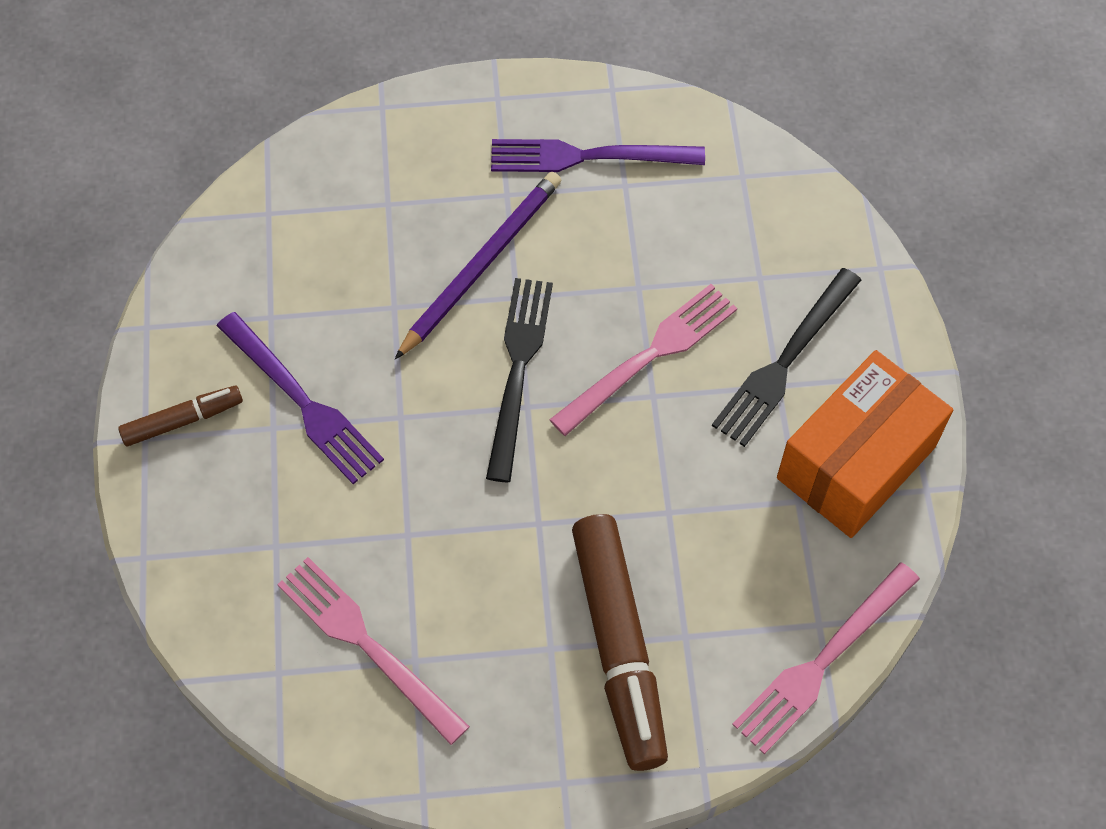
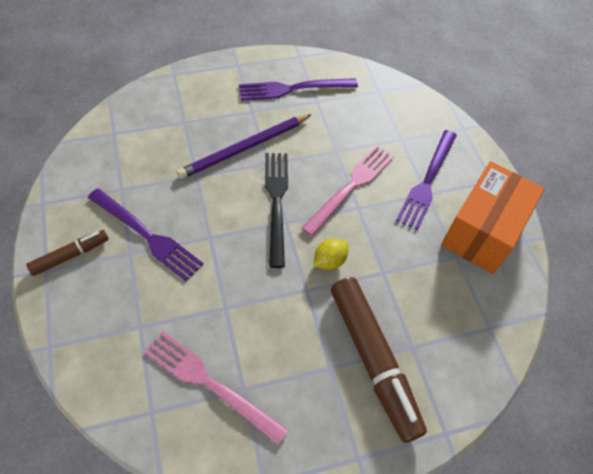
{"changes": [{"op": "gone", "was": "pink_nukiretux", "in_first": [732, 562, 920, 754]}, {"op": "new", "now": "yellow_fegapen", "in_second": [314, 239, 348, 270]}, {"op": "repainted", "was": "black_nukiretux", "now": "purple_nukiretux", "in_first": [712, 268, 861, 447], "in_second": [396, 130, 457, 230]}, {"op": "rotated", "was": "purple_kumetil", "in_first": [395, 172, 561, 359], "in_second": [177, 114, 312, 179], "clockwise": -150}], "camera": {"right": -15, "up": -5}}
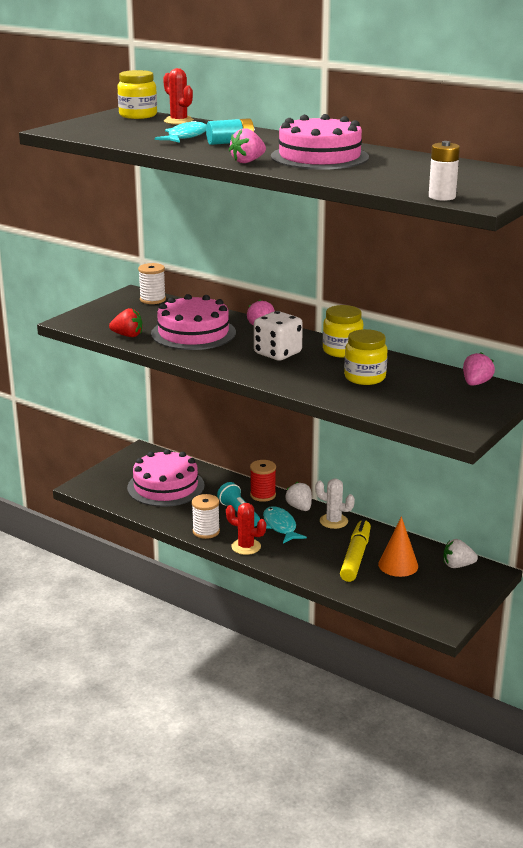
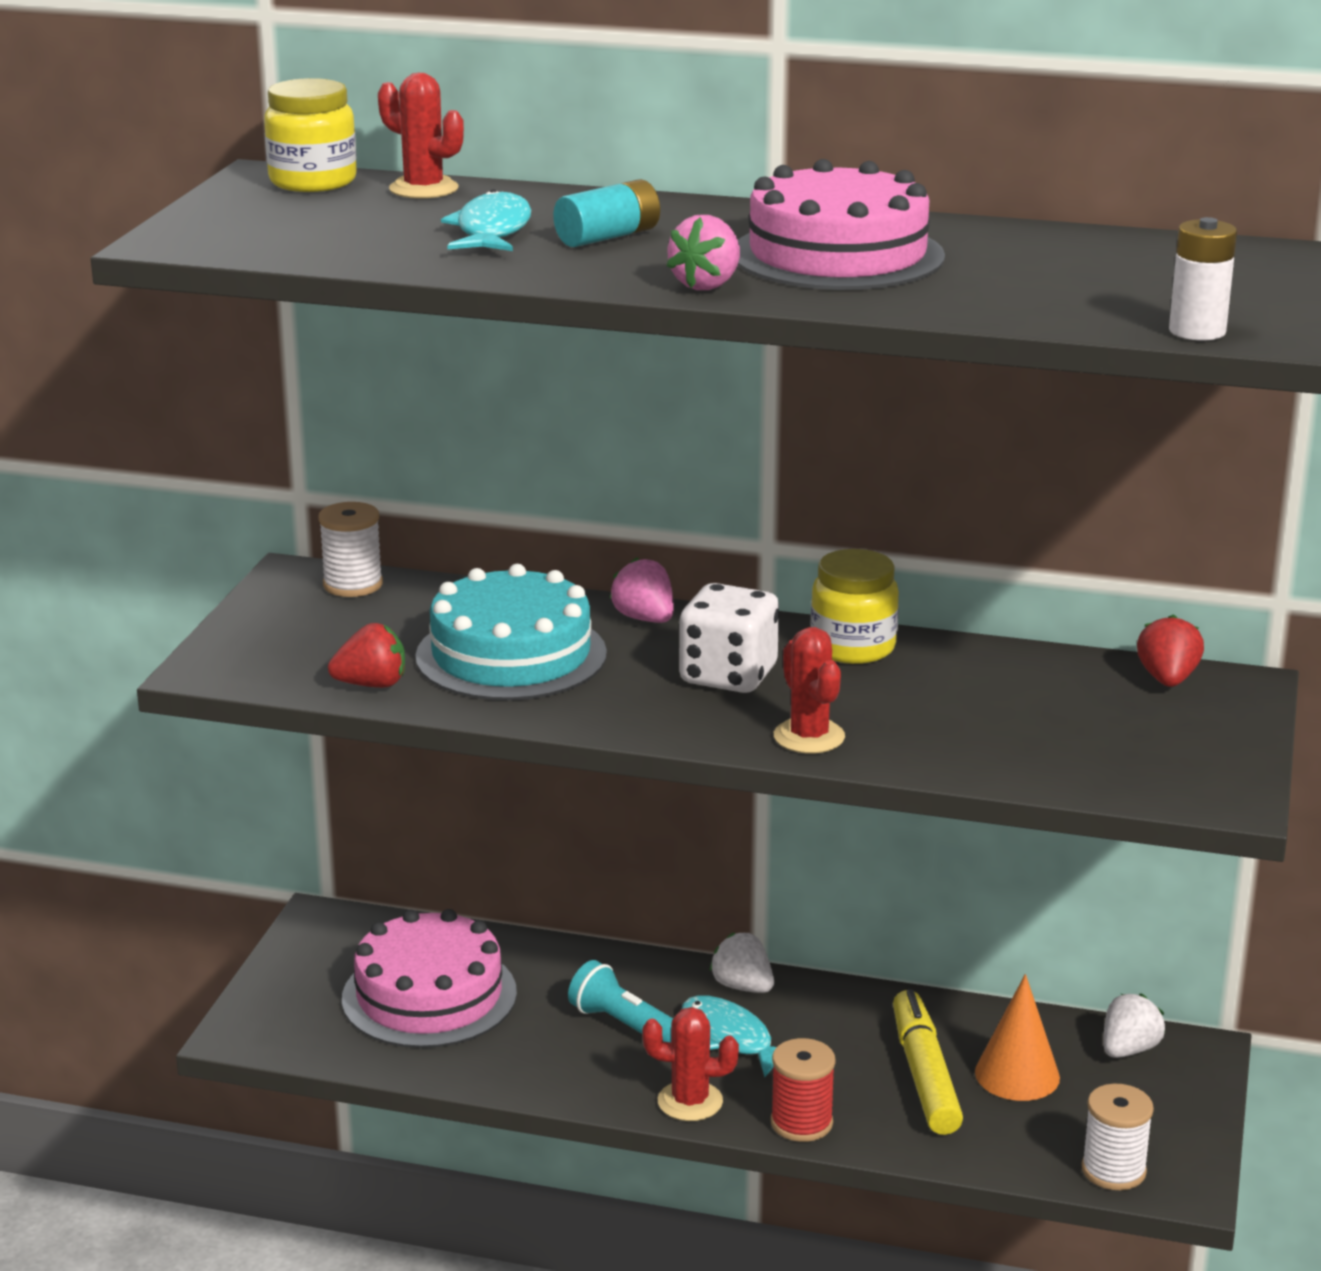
{"changes": [{"op": "gone", "was": "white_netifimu", "in_first": [315, 478, 355, 529]}, {"op": "gone", "was": "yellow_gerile", "in_first": [344, 329, 388, 385]}, {"op": "new", "now": "red_netifimu", "in_second": [774, 627, 845, 753]}, {"op": "shifted", "was": "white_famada", "in_first": [192, 494, 220, 539], "in_second": [1082, 1084, 1154, 1190]}, {"op": "shifted", "was": "red_famada", "in_first": [250, 460, 276, 502], "in_second": [771, 1038, 836, 1142]}, {"op": "repainted", "was": "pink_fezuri", "now": "turquoise_fezuri", "in_first": [151, 294, 236, 350], "in_second": [415, 564, 607, 700]}, {"op": "repainted", "was": "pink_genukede", "now": "red_genukede", "in_first": [463, 352, 495, 386], "in_second": [1137, 614, 1204, 687]}, {"op": "rotated", "was": "white_genukede", "in_first": [443, 539, 478, 568], "in_second": [1103, 993, 1165, 1058], "clockwise": 150}], "camera": {"right": -20, "up": 0}}
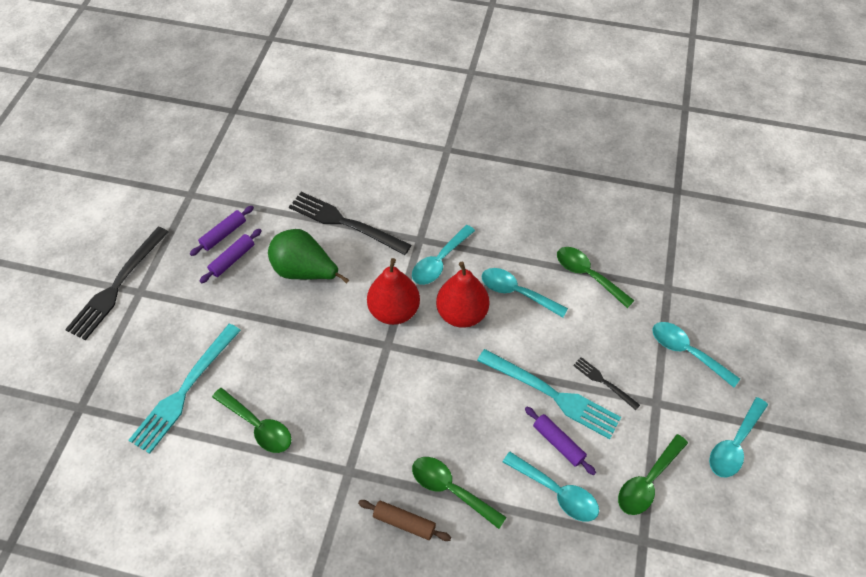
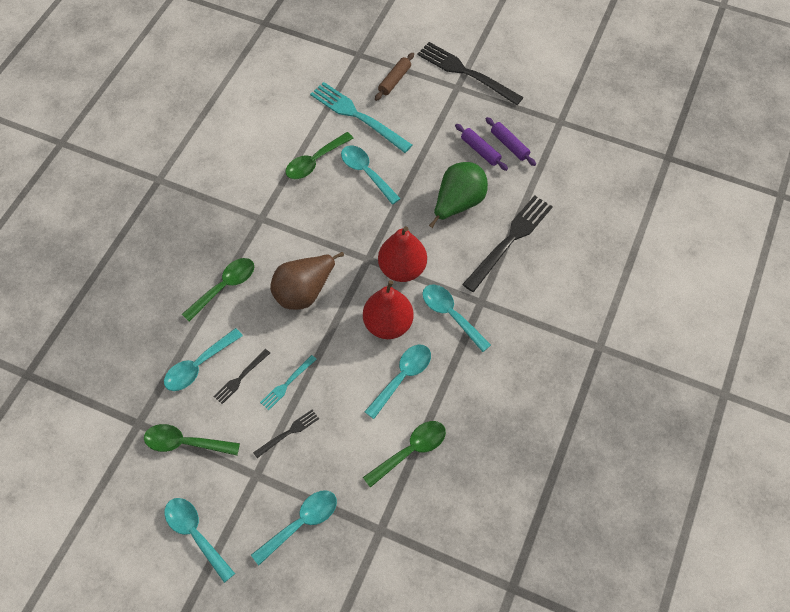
{"changes": [{"op": "new", "now": "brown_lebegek", "in_second": [270, 252, 344, 310]}, {"op": "new", "now": "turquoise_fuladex", "in_second": [341, 145, 401, 205]}, {"op": "shifted", "was": "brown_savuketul", "in_first": [358, 500, 451, 541], "in_second": [375, 53, 414, 101]}, {"op": "swapped", "was": "purple_savuketul", "now": "black_nukiretux", "in_first": [525, 407, 596, 475], "in_second": [213, 349, 270, 404]}, {"op": "rotated", "was": "green_fuladex", "in_first": [618, 434, 688, 515], "in_second": [144, 424, 240, 455], "clockwise": -45}, {"op": "scaled", "was": "turquoise_nukiretux", "in_first": [477, 349, 621, 439], "in_second": [260, 355, 317, 410], "ratio": 0.5}], "camera": {"right": 100, "up": 5}}
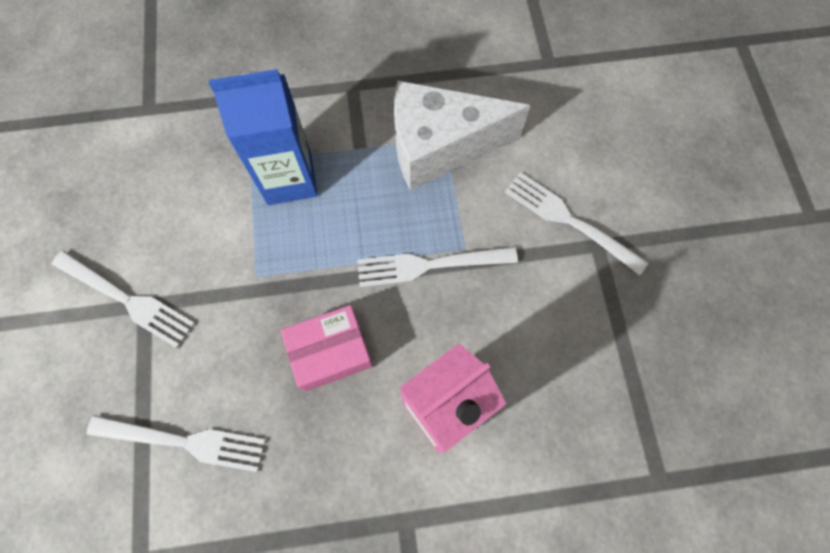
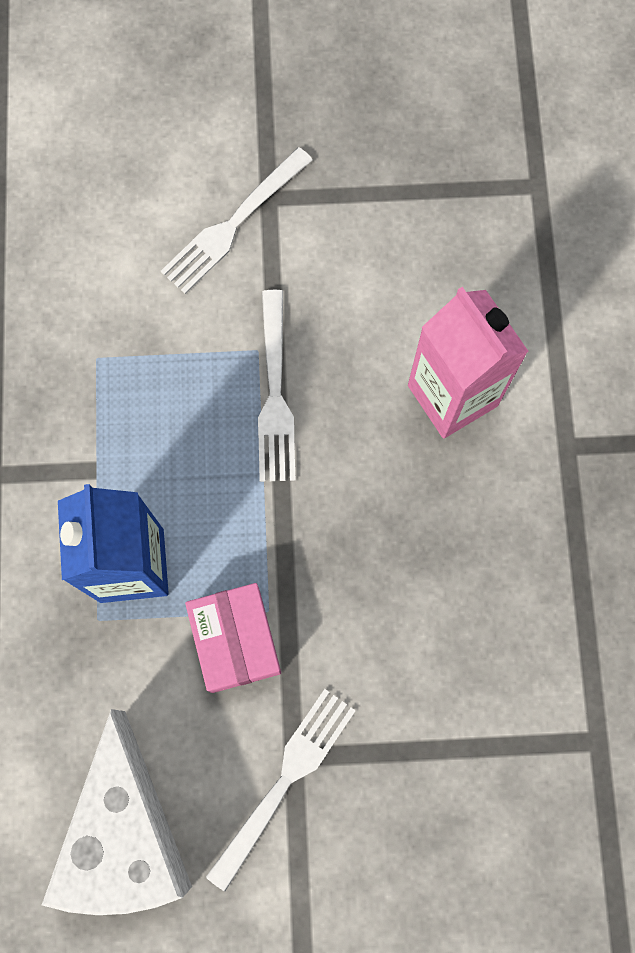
{"changes": [{"op": "gone", "was": "white_nukiretux", "in_first": [87, 415, 266, 472]}, {"op": "shifted", "was": "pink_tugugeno", "in_first": [281, 305, 373, 392], "in_second": [185, 583, 281, 693]}, {"op": "shifted", "was": "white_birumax", "in_first": [394, 80, 531, 191], "in_second": [42, 709, 192, 915]}], "camera": {"right": -85, "up": 5}}
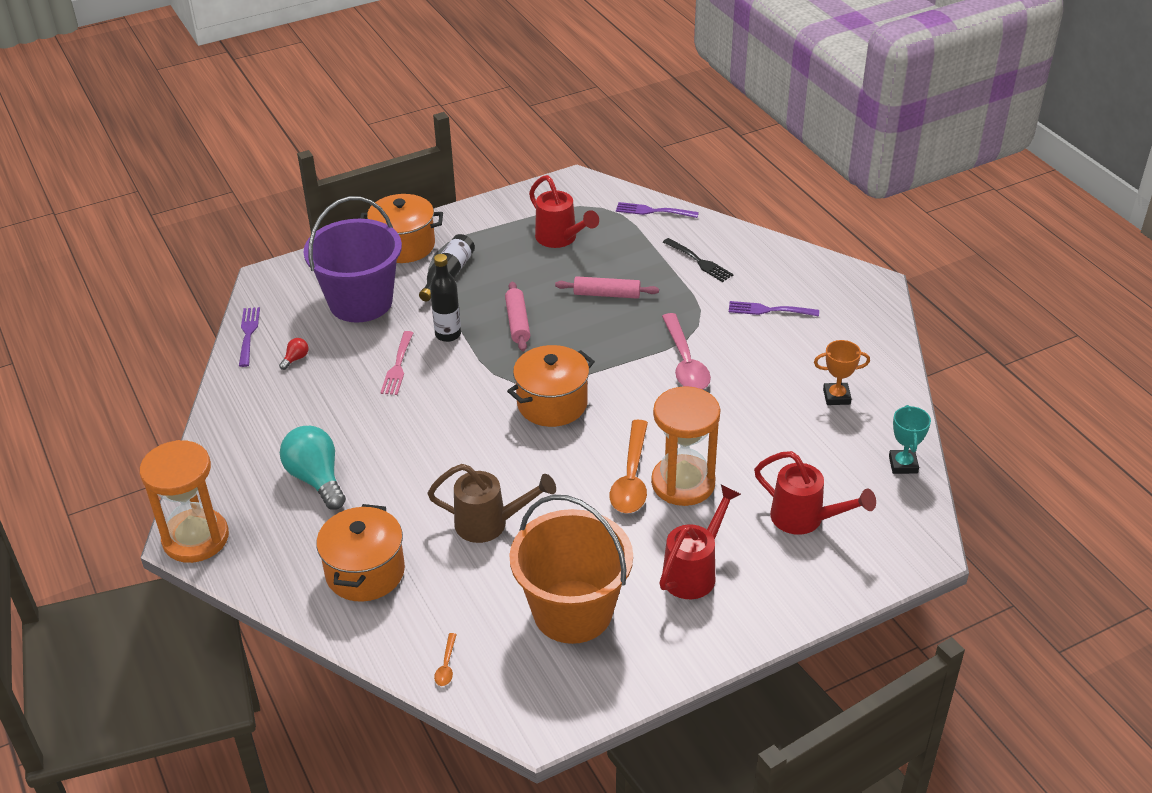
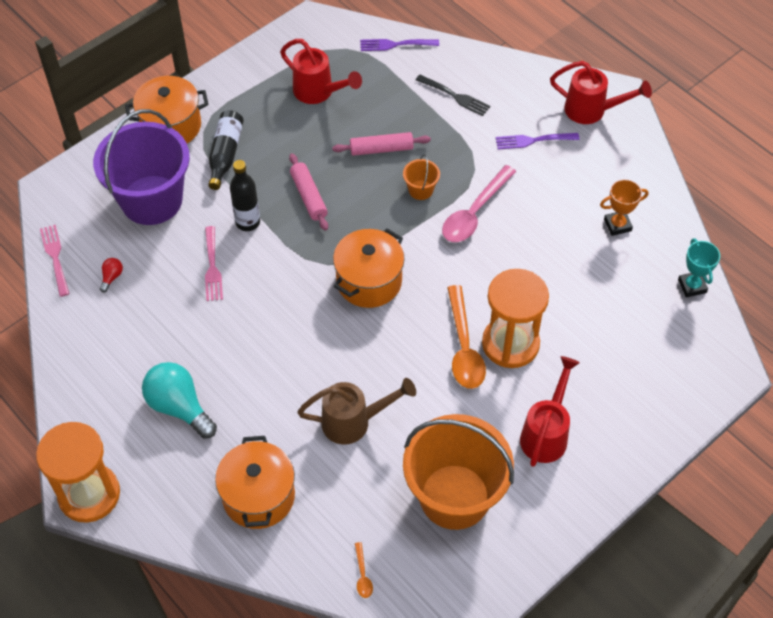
{"changes": [{"op": "new", "now": "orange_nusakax", "in_second": [403, 154, 440, 200]}, {"op": "shifted", "was": "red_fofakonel", "in_first": [754, 451, 876, 535], "in_second": [550, 61, 652, 124]}, {"op": "repainted", "was": "purple_nukiretux", "now": "pink_nukiretux", "in_first": [239, 307, 260, 367], "in_second": [40, 225, 70, 297]}, {"op": "rotated", "was": "pink_fuladex", "in_first": [662, 313, 711, 390], "in_second": [442, 165, 516, 242], "clockwise": 60}], "camera": {"right": -15, "up": 15}}
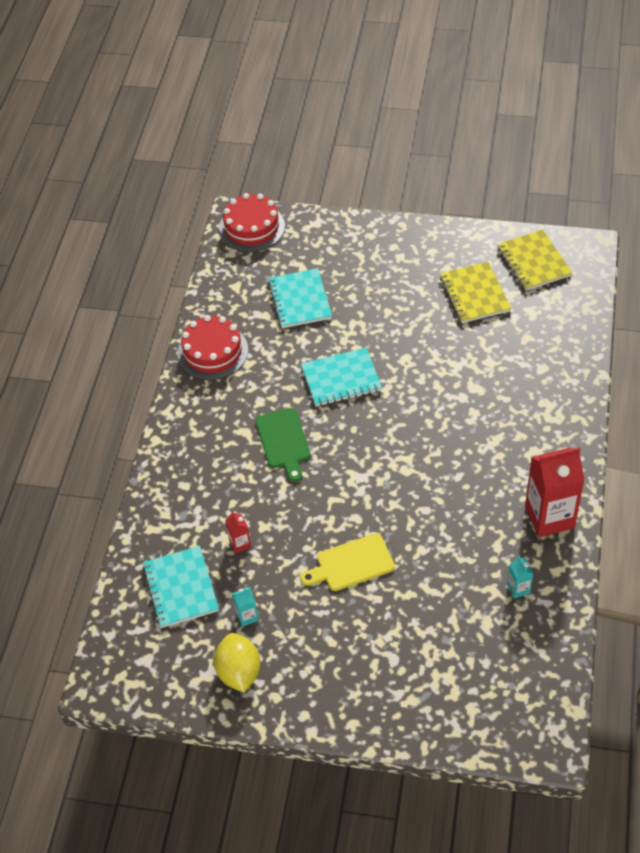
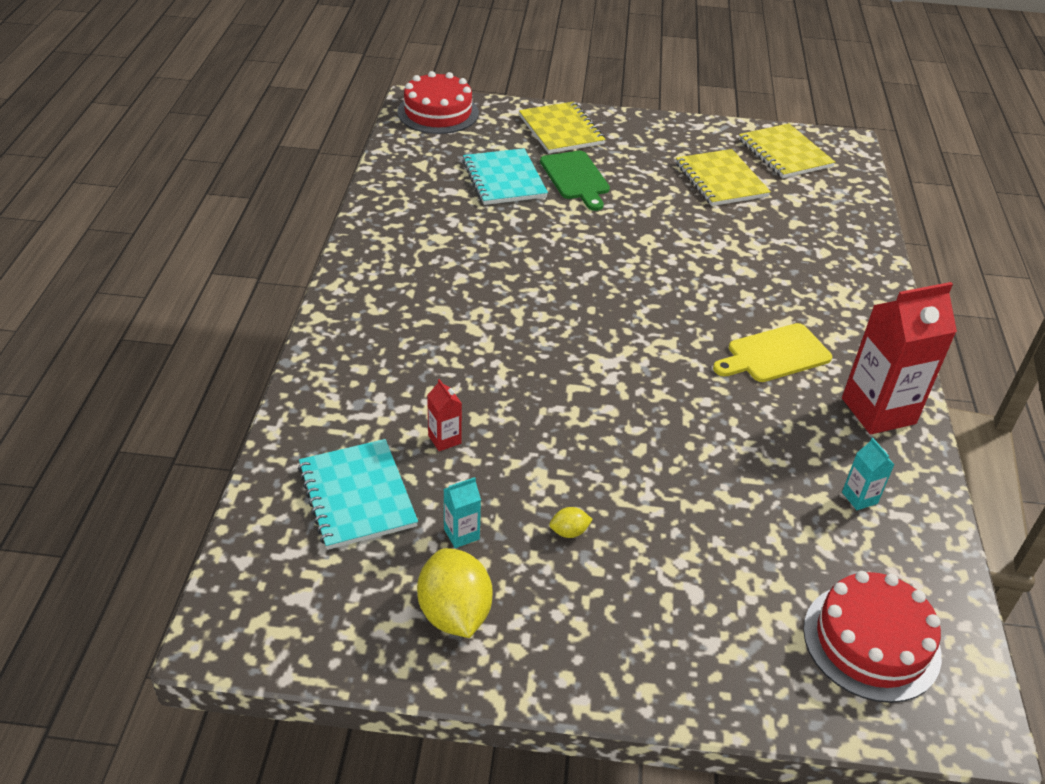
{"changes": [{"op": "gone", "was": "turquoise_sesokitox", "in_first": [301, 348, 382, 406]}, {"op": "new", "now": "yellow_sesokitox", "in_second": [519, 102, 606, 154]}, {"op": "new", "now": "yellow_fegapen", "in_second": [549, 507, 593, 538]}, {"op": "shifted", "was": "red_fezuri", "in_first": [177, 315, 248, 380], "in_second": [803, 571, 942, 703]}, {"op": "shifted", "was": "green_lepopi", "in_first": [255, 408, 311, 482], "in_second": [540, 151, 610, 211]}, {"op": "shifted", "was": "yellow_lepopi", "in_first": [300, 533, 395, 591], "in_second": [713, 323, 832, 382]}], "camera": {"right": -10, "up": -10}}
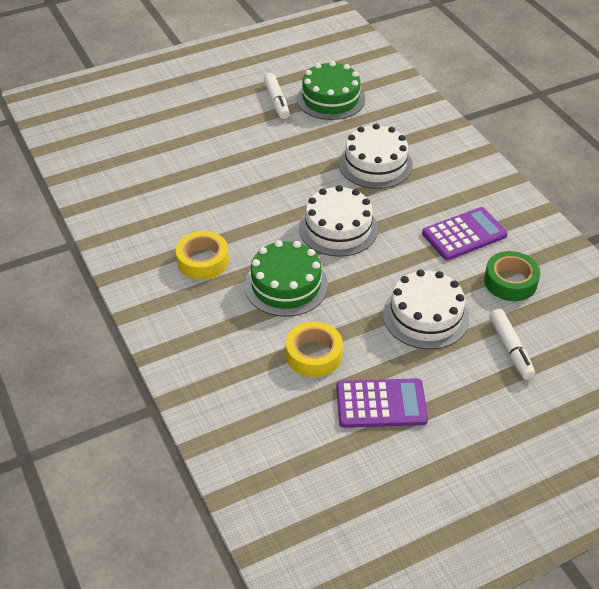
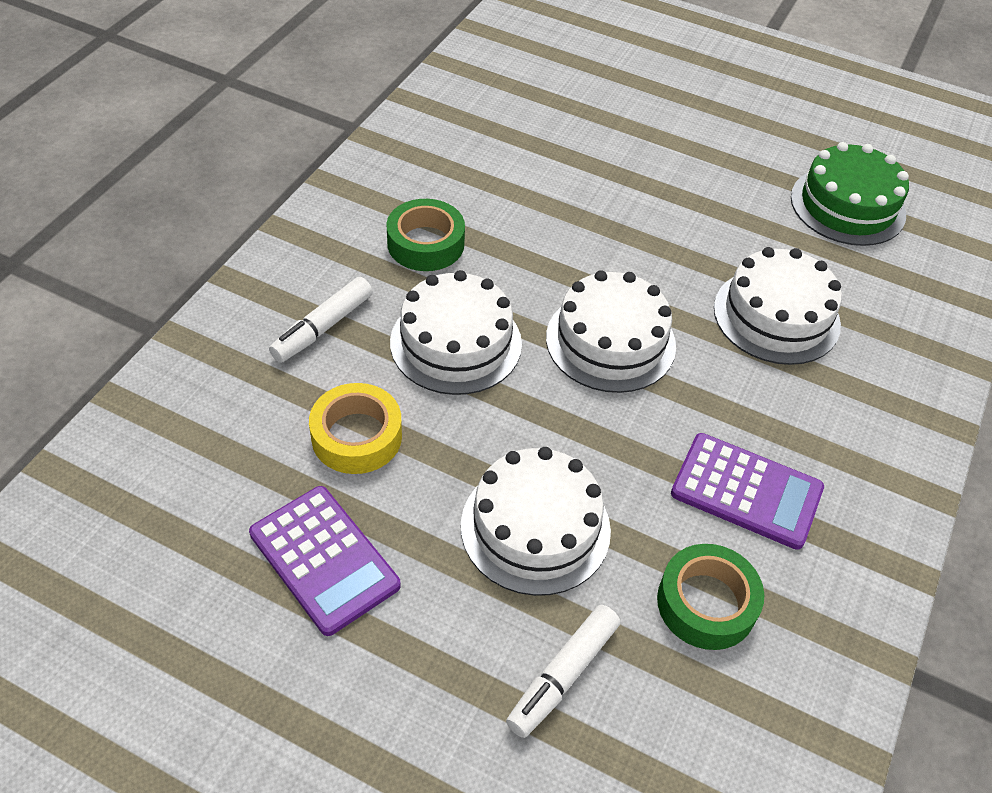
{"changes": [{"op": "shifted", "was": "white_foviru", "in_first": [264, 73, 290, 119], "in_second": [269, 277, 373, 363]}, {"op": "repainted", "was": "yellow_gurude", "now": "green_gurude", "in_first": [176, 231, 229, 280], "in_second": [386, 199, 465, 271]}, {"op": "repainted", "was": "green_fezuri", "now": "white_fezuri", "in_first": [245, 240, 328, 317], "in_second": [390, 270, 522, 395]}], "camera": {"right": 50, "up": 5}}
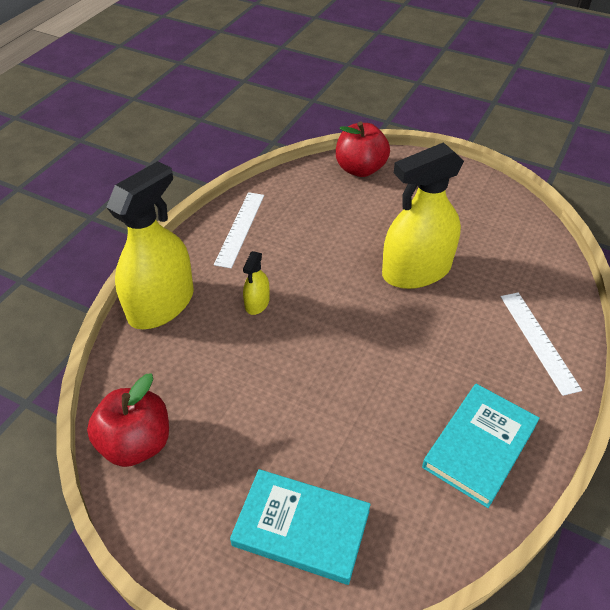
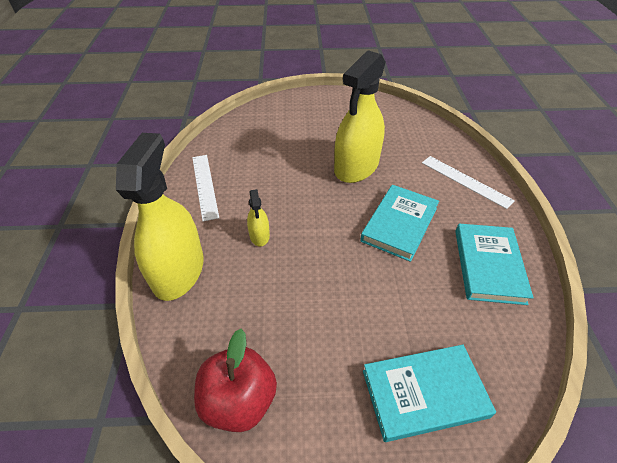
{"changes": [{"op": "gone", "was": "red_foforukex", "in_first": [336, 122, 390, 177]}, {"op": "new", "now": "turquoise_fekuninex", "in_second": [360, 185, 439, 262]}], "camera": {"right": -30, "up": 0}}
